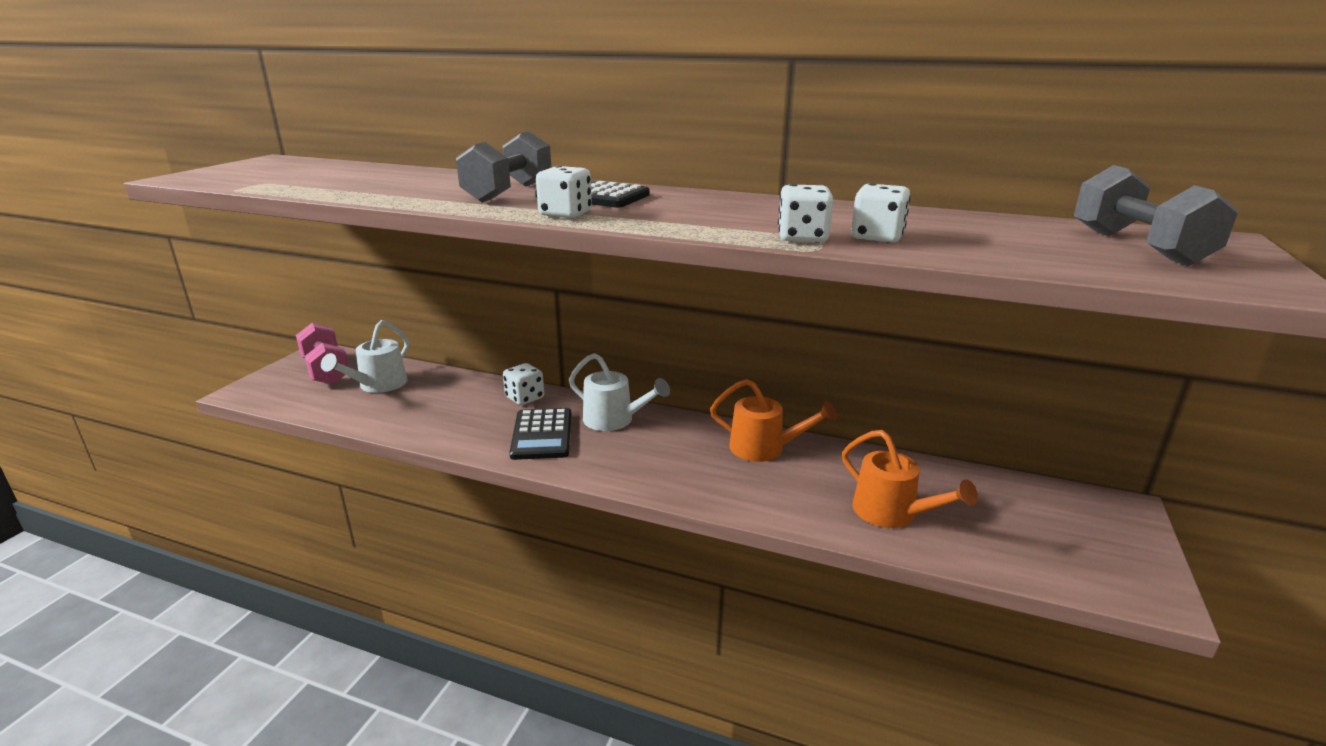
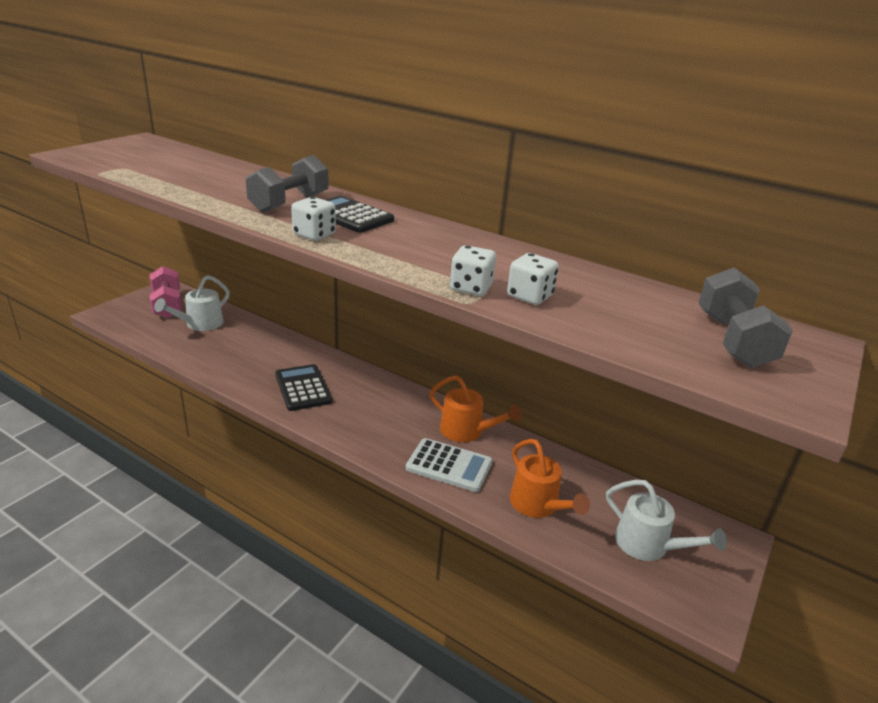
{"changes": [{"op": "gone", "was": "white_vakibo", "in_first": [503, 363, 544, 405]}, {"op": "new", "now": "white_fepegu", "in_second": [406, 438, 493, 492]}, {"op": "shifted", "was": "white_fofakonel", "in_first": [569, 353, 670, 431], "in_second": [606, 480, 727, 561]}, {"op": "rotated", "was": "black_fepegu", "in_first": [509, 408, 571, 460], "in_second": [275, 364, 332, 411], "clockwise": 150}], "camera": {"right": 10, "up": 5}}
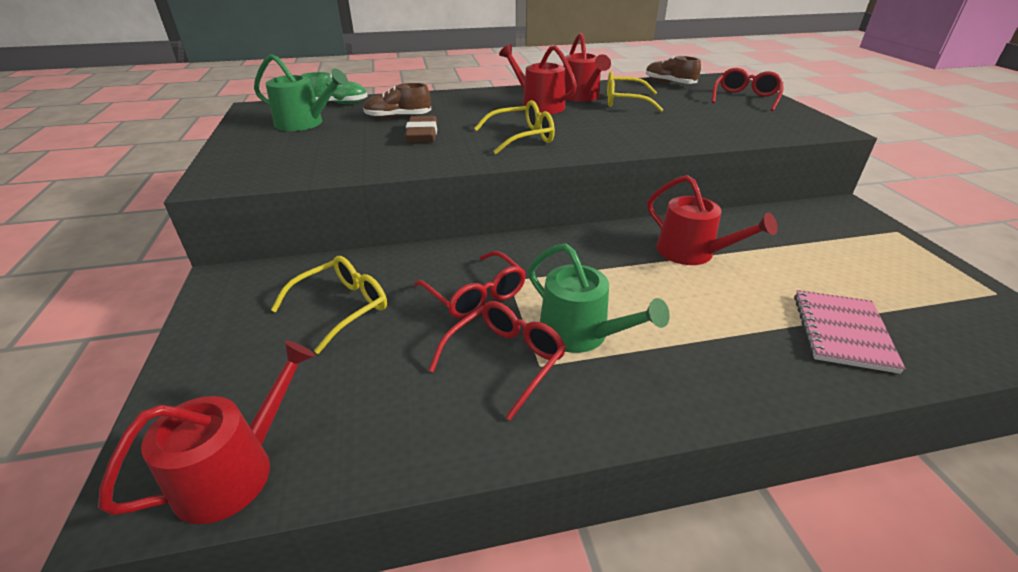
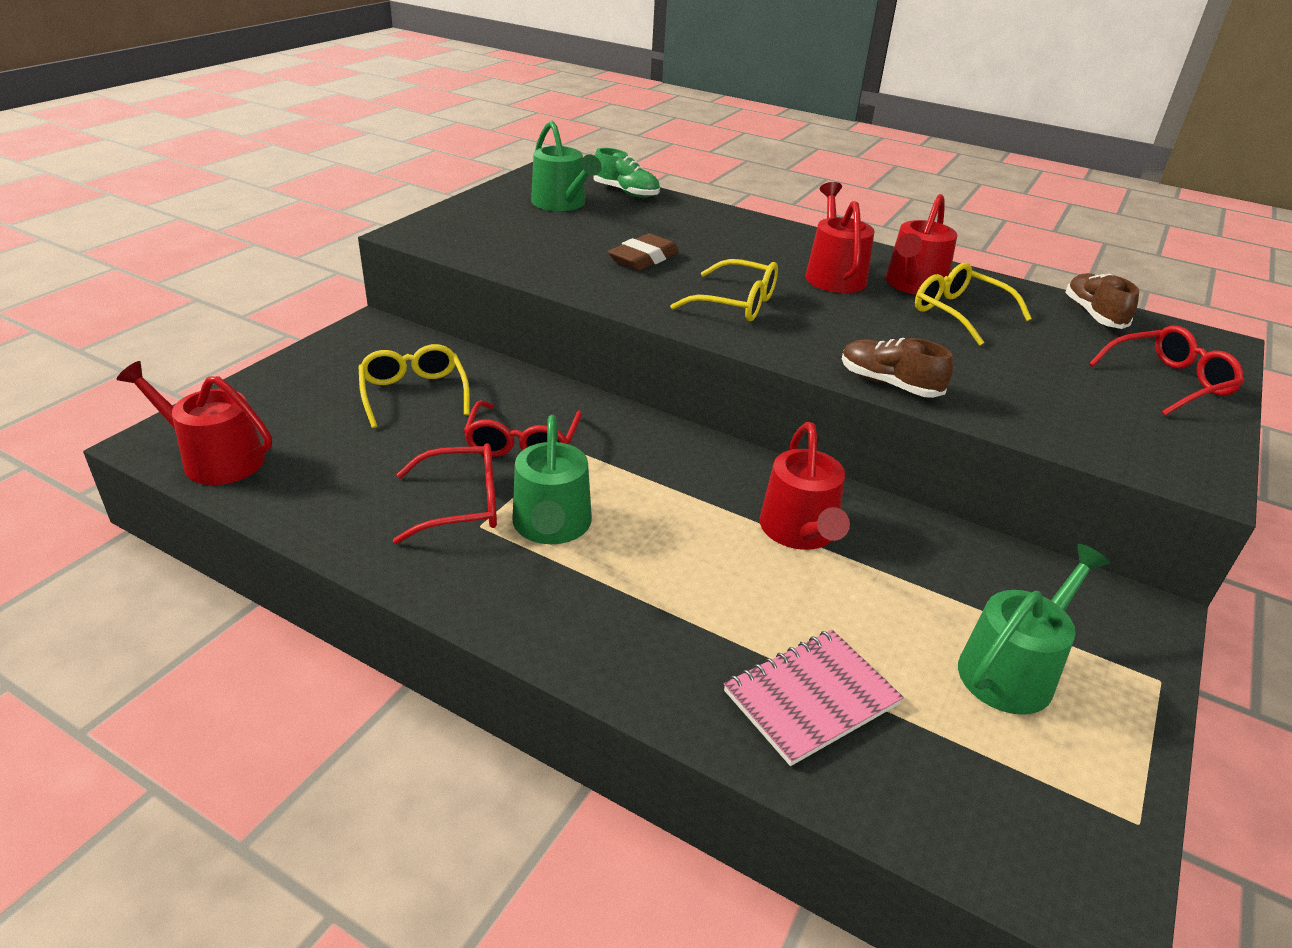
{"changes": [{"op": "new", "now": "green_fofakonel", "in_second": [958, 544, 1110, 715]}, {"op": "shifted", "was": "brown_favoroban", "in_first": [363, 83, 431, 119], "in_second": [842, 338, 953, 398]}, {"op": "rotated", "was": "red_fofakonel", "in_first": [98, 340, 316, 524], "in_second": [117, 361, 272, 485], "clockwise": -150}, {"op": "rotated", "was": "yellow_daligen", "in_first": [271, 256, 387, 354], "in_second": [359, 344, 470, 428], "clockwise": -105}], "camera": {"right": 40, "up": 0}}
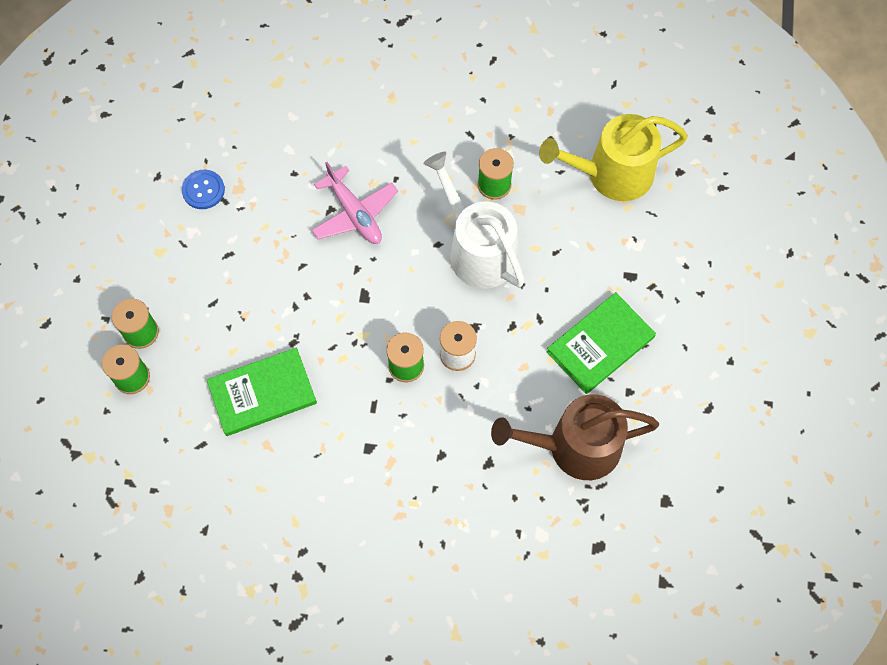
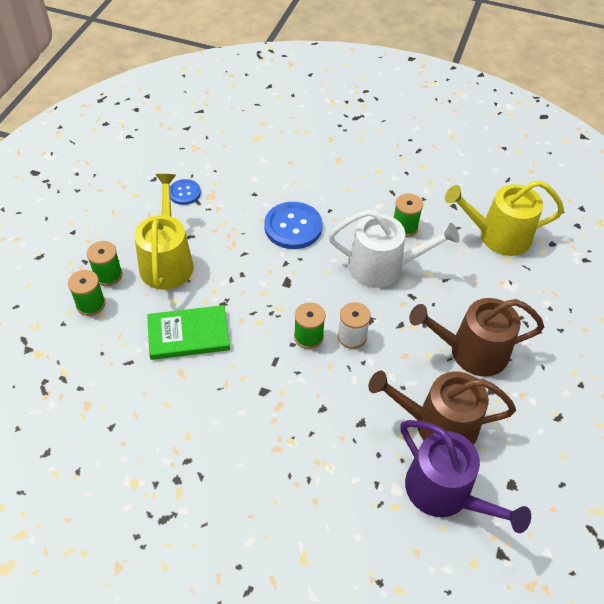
{"changes": [{"op": "new", "now": "yellow_fofakonel", "in_second": [134, 174, 194, 290]}, {"op": "new", "now": "purple_fofakonel", "in_second": [401, 420, 531, 533]}, {"op": "swapped", "was": "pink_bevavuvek", "now": "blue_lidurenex", "in_first": [312, 162, 398, 244], "in_second": [265, 202, 322, 249]}, {"op": "swapped", "was": "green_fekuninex", "now": "brown_fofakonel", "in_first": [547, 292, 656, 394], "in_second": [409, 298, 544, 377]}, {"op": "rotated", "was": "white_fofakonel", "in_first": [423, 152, 525, 289], "in_second": [329, 210, 460, 288], "clockwise": 120}], "camera": {"right": 10, "up": -15}}
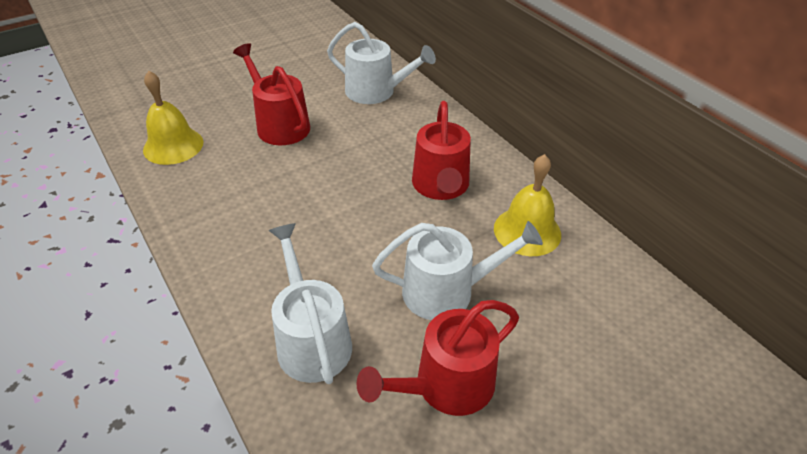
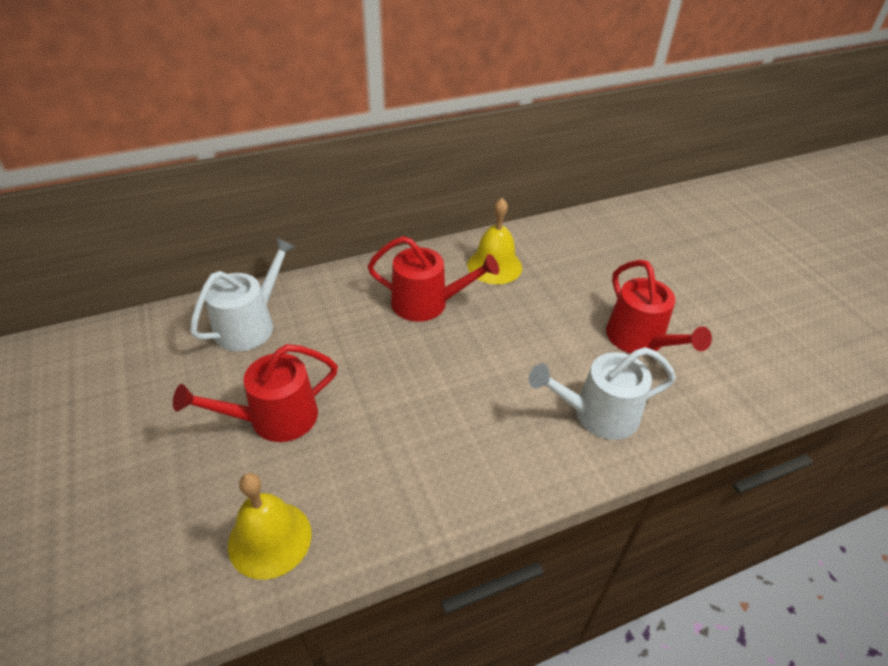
{"changes": [{"op": "gone", "was": "white_fofakonel", "in_first": [372, 221, 543, 320]}], "camera": {"right": -80, "up": 0}}
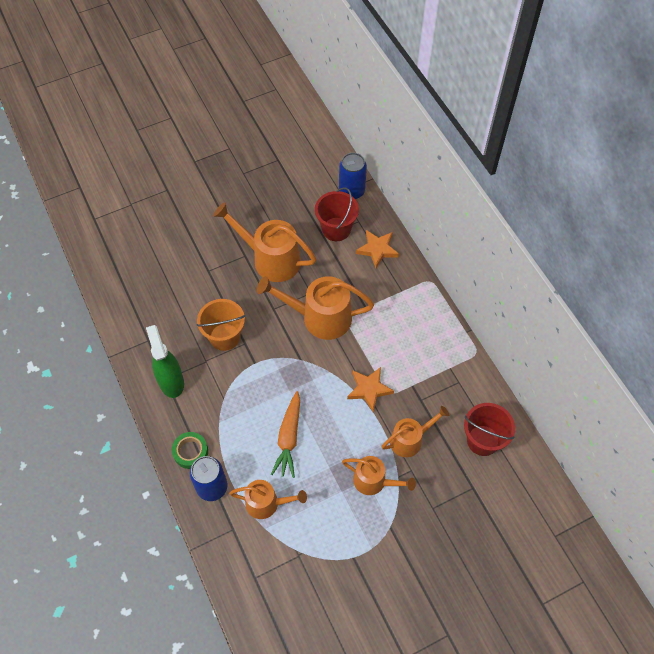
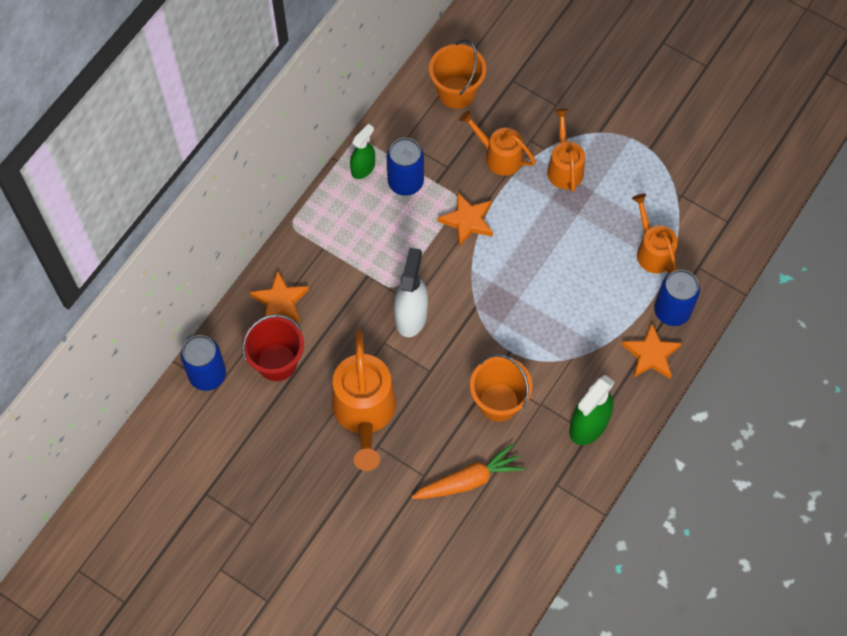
{"changes": [{"op": "new", "now": "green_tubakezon", "in_second": [350, 124, 375, 179]}, {"op": "new", "now": "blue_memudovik", "in_second": [387, 138, 424, 196]}, {"op": "shifted", "was": "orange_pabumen", "in_first": [271, 391, 300, 478], "in_second": [411, 444, 524, 499]}, {"op": "swapped", "was": "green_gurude", "now": "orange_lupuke", "in_first": [172, 432, 208, 469], "in_second": [622, 323, 682, 379]}, {"op": "swapped", "was": "orange_fofakonel", "now": "white_tubakezon", "in_first": [257, 276, 374, 340], "in_second": [394, 248, 428, 337]}, {"op": "repainted", "was": "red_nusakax", "now": "orange_nusakax", "in_first": [464, 403, 515, 456], "in_second": [429, 40, 486, 109]}], "camera": {"right": -120, "up": 5}}
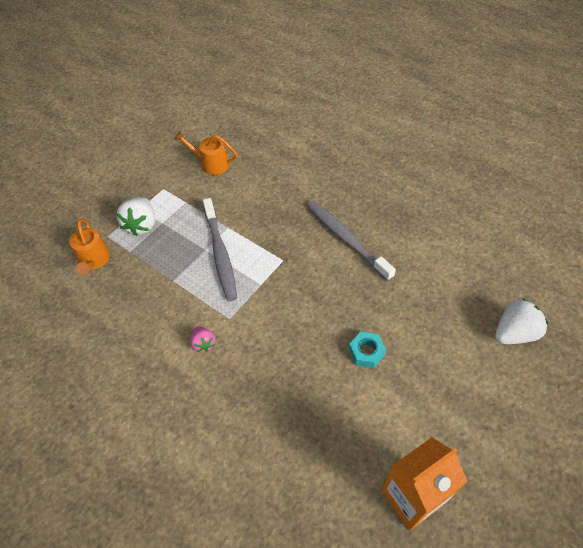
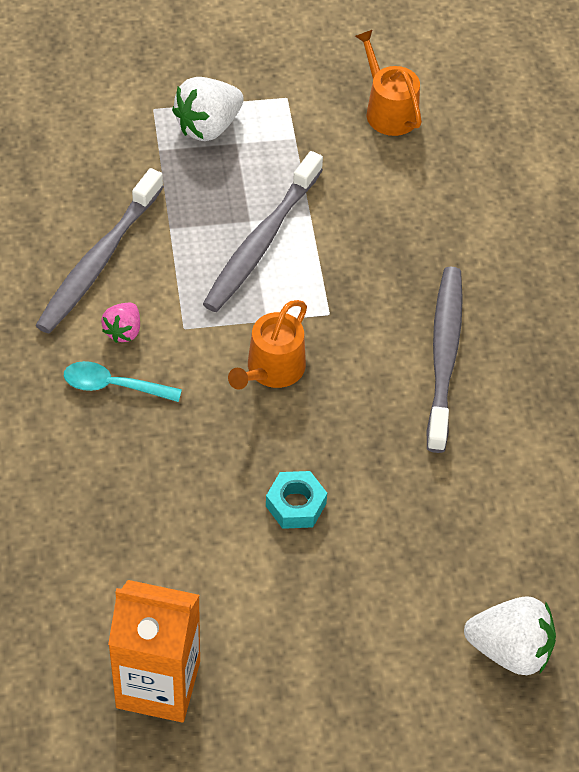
{"changes": [{"op": "new", "now": "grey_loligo", "in_second": [35, 168, 164, 333]}, {"op": "new", "now": "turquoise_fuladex", "in_second": [64, 361, 182, 402]}, {"op": "shifted", "was": "orange_fofakonel", "in_first": [70, 219, 110, 275], "in_second": [228, 300, 307, 390]}], "camera": {"right": 40, "up": 0}}
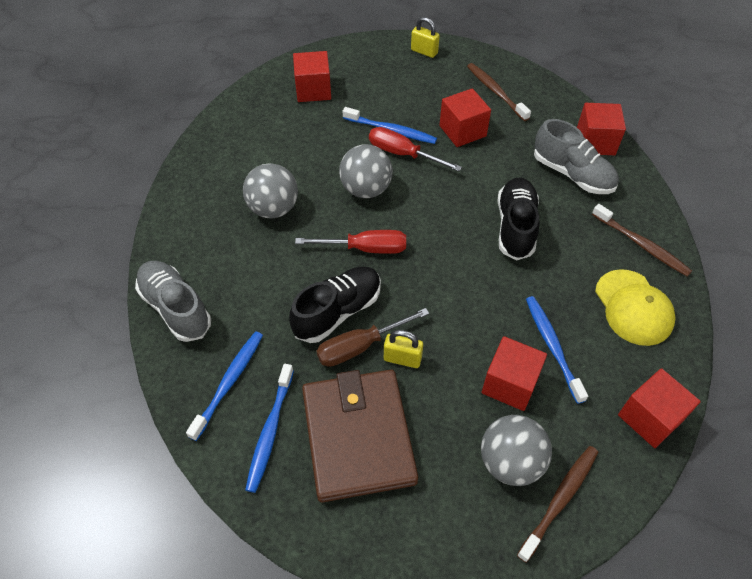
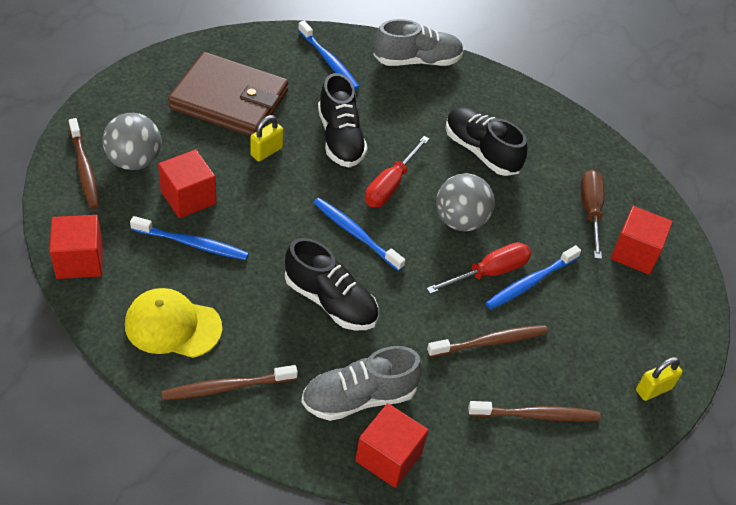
{"changes": [{"op": "shifted", "was": "blue_loligo", "in_first": [245, 364, 294, 493], "in_second": [313, 198, 405, 271]}, {"op": "shifted", "was": "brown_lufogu", "in_first": [316, 308, 429, 367], "in_second": [581, 170, 605, 259]}, {"op": "swapped", "was": "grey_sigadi", "now": "black_favoroban", "in_first": [243, 163, 298, 218], "in_second": [445, 107, 527, 176]}, {"op": "swapped", "was": "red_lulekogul", "now": "brown_loligo", "in_first": [439, 88, 491, 147], "in_second": [427, 325, 548, 357]}], "camera": {"right": 115, "up": -5}}
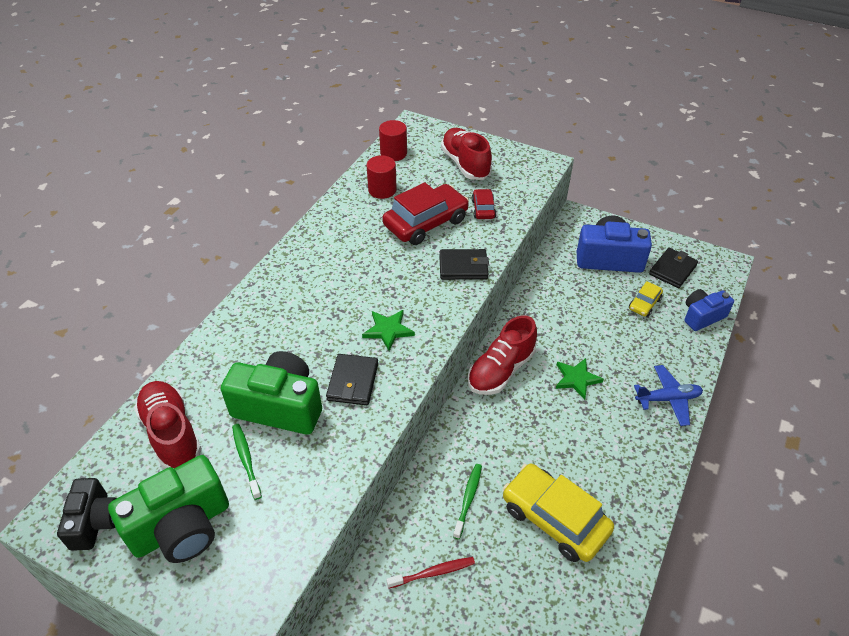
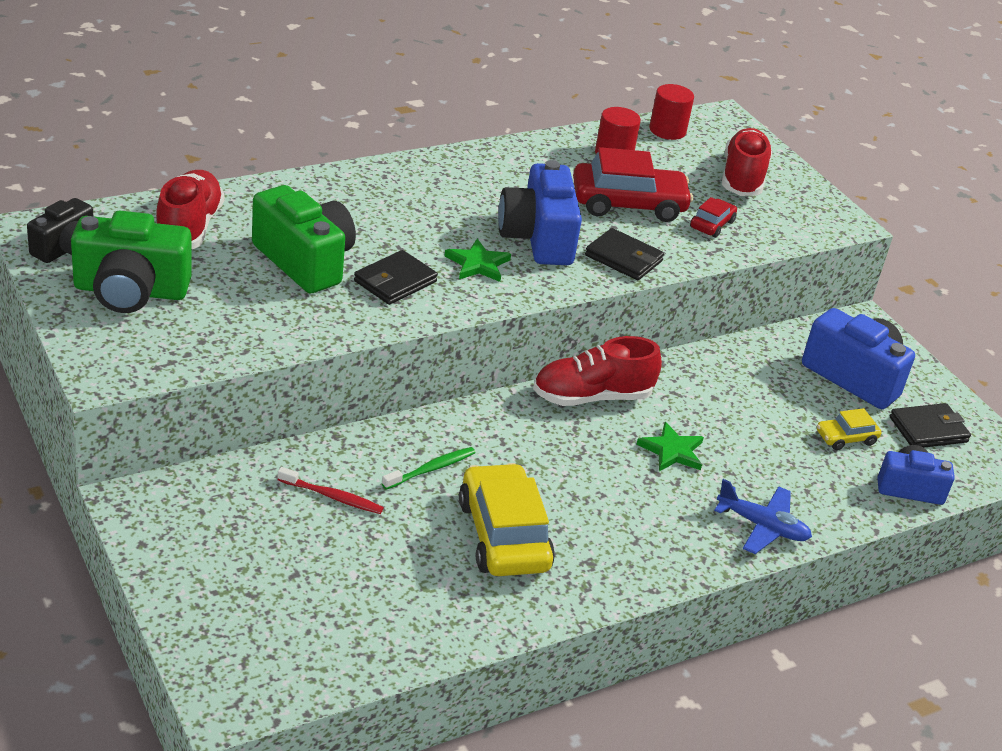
{"changes": [{"op": "gone", "was": "green_loligo", "in_first": [232, 424, 262, 500]}, {"op": "new", "now": "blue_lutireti", "in_second": [498, 160, 582, 265]}], "camera": {"right": 30, "up": -10}}
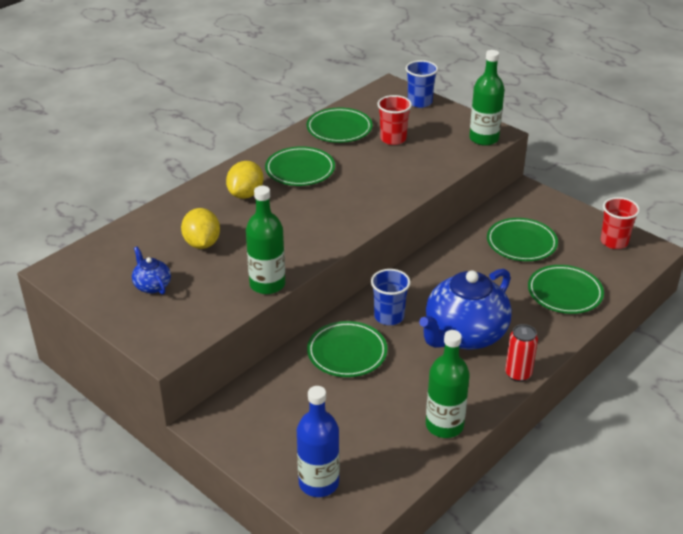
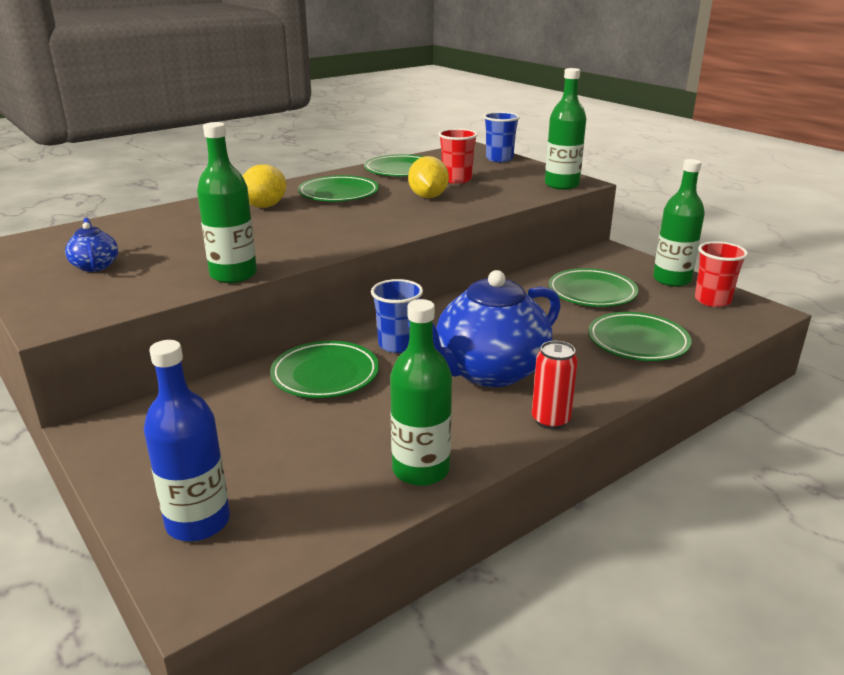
{"changes": [{"op": "new", "now": "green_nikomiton", "in_second": [653, 159, 705, 287]}, {"op": "shifted", "was": "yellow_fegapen", "in_first": [181, 208, 220, 249], "in_second": [408, 156, 449, 198]}], "camera": {"right": 10, "up": -10}}
